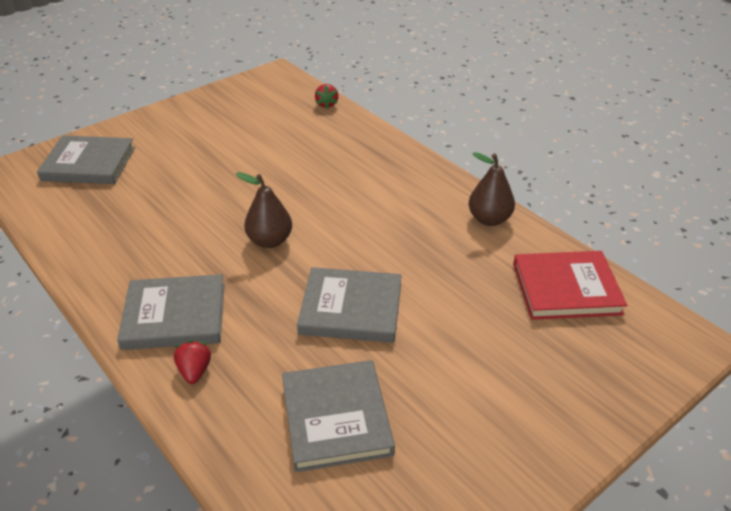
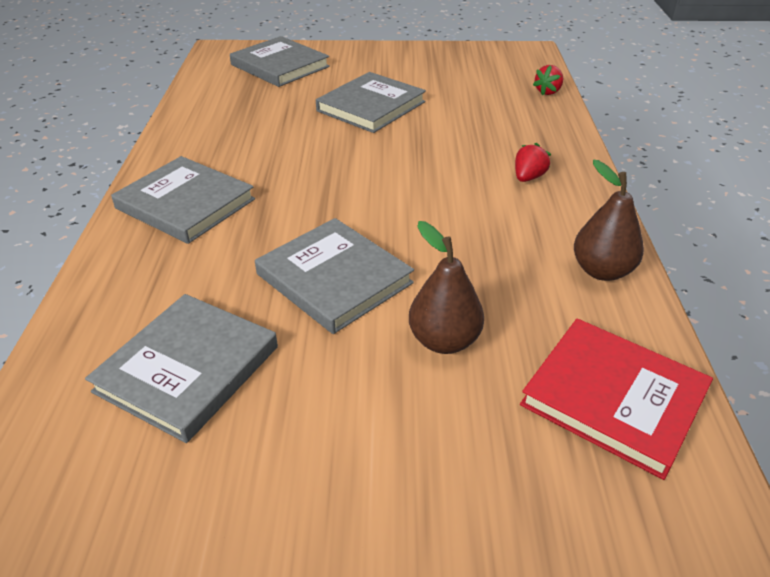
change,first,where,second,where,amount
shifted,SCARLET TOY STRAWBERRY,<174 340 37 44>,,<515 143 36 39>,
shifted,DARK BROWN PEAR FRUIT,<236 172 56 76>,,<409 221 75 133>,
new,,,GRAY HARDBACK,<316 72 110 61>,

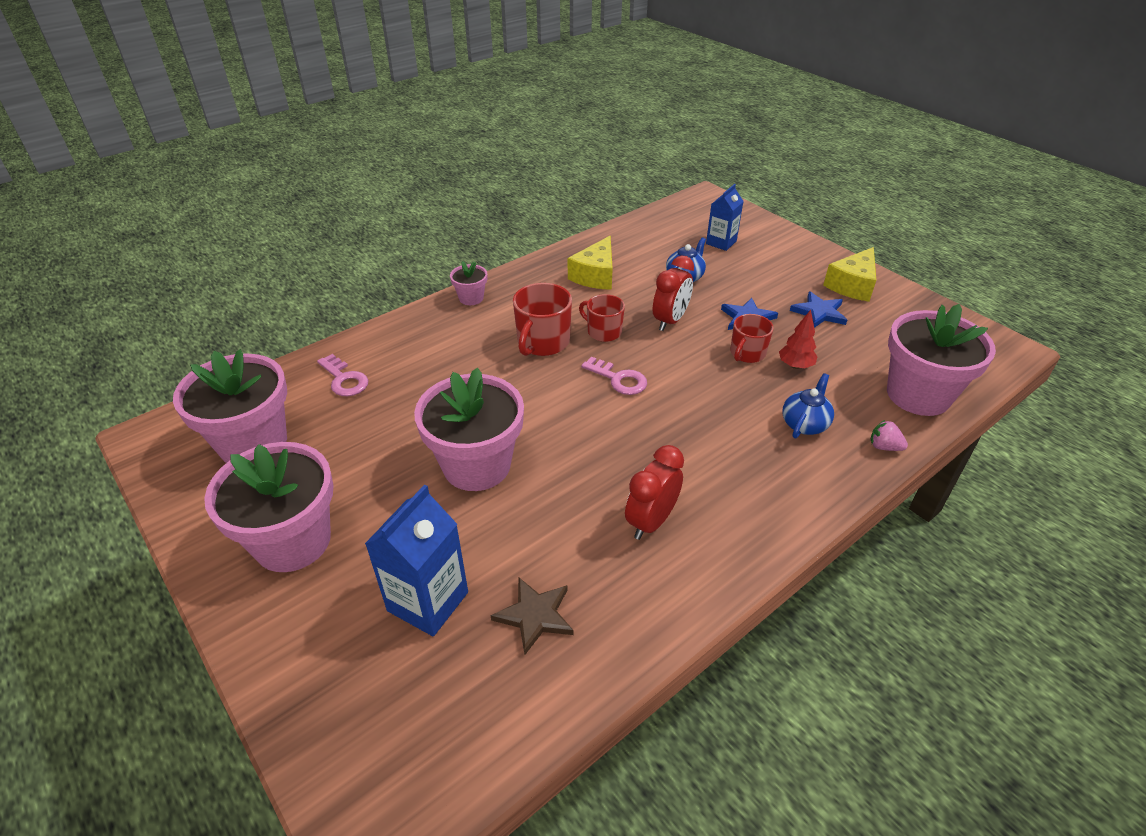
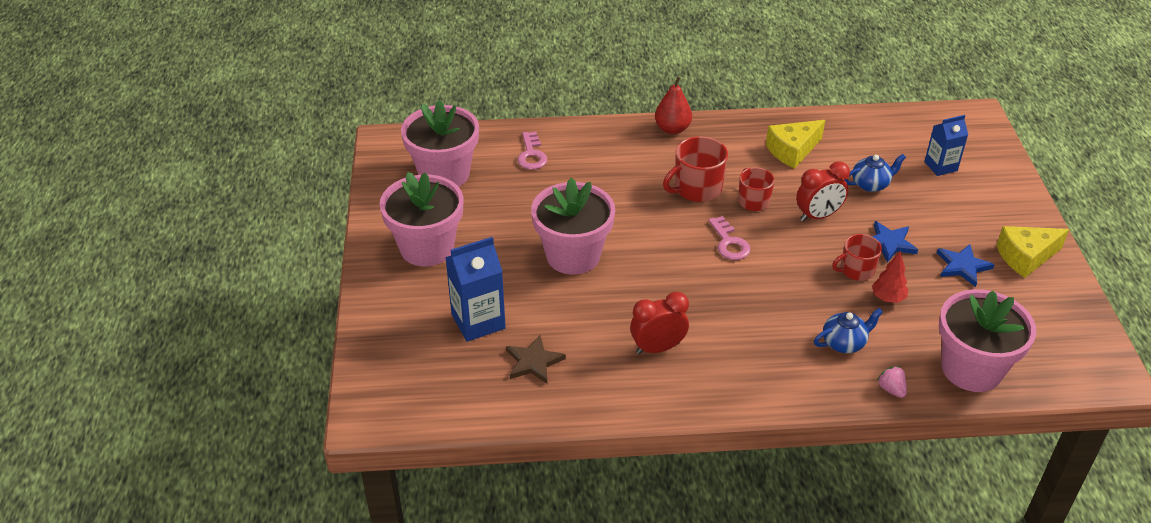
change,first,where,second,where,amount
swapped,ROSE-PINK PLANT POT,<450 261 37 44>,SCARLET PEAR FRUIT,<655 77 37 57>,

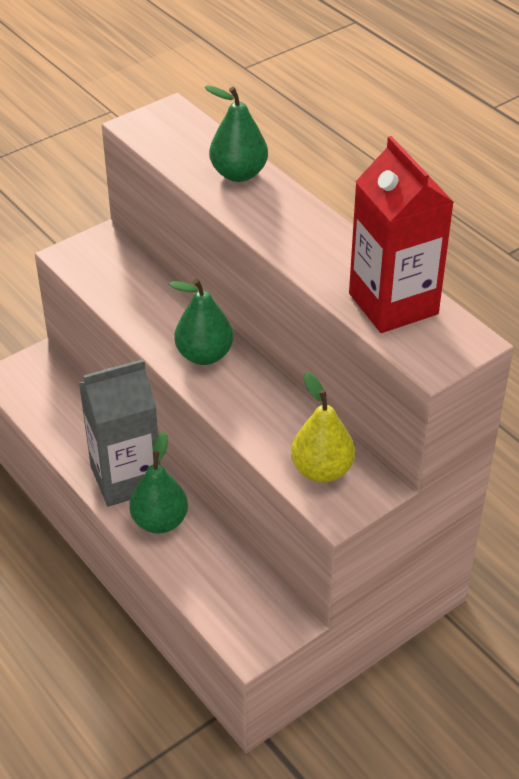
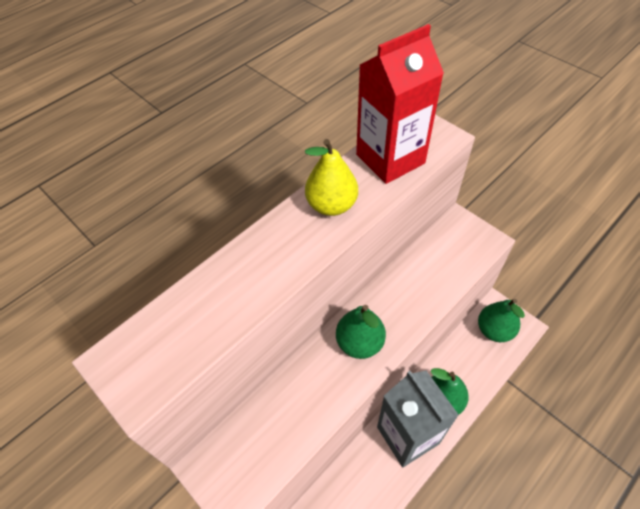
change,first,where,second,where,amount
shifted,LEAF-GREEN PEAR FRUIT,<205 85 63 97>,,<478 299 47 43>,
shifted,YELLOW PEAR FRUIT,<291 372 64 111>,,<305 139 53 77>,

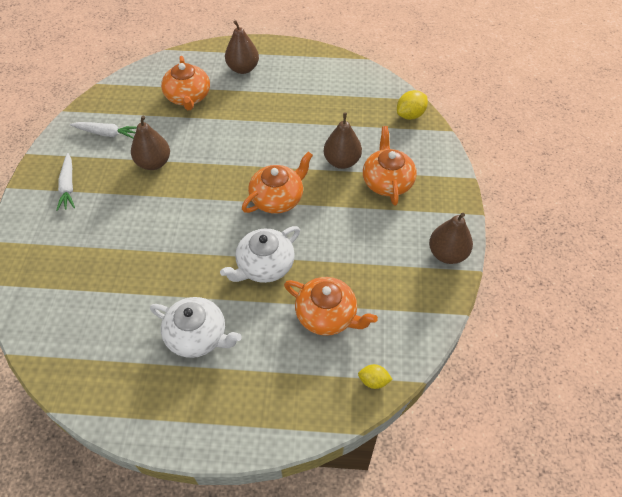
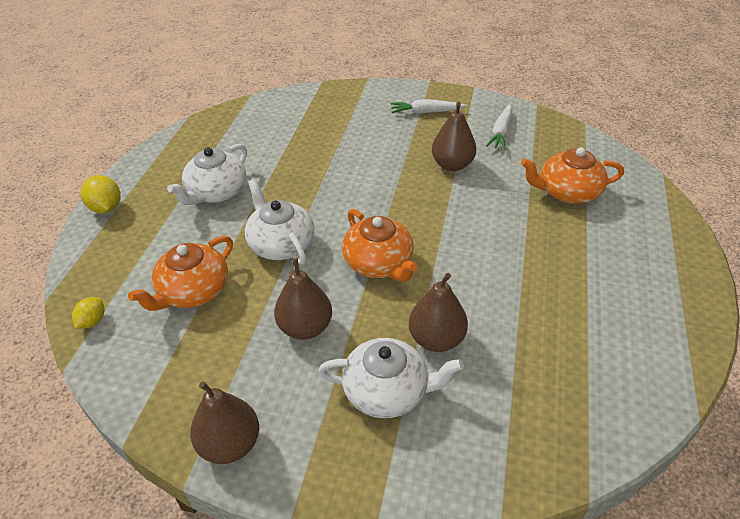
change,first,where,second,where,amount
shifted,DARK BROWN PEAR FRUIT,<225 20 34 54>,,<274 258 58 82>,
repainted,BRIGHT ORANGE TEA POT,<363 126 54 79>,PURE WHITE TEA POT,<318 338 146 80>,
shifted,YELLOW TOY LEMON,<397 90 31 30>,,<81 175 40 39>,

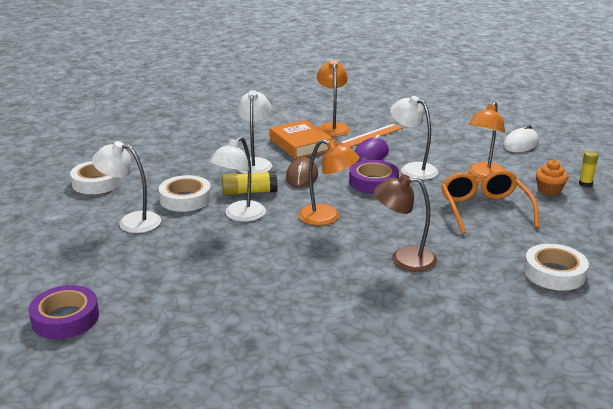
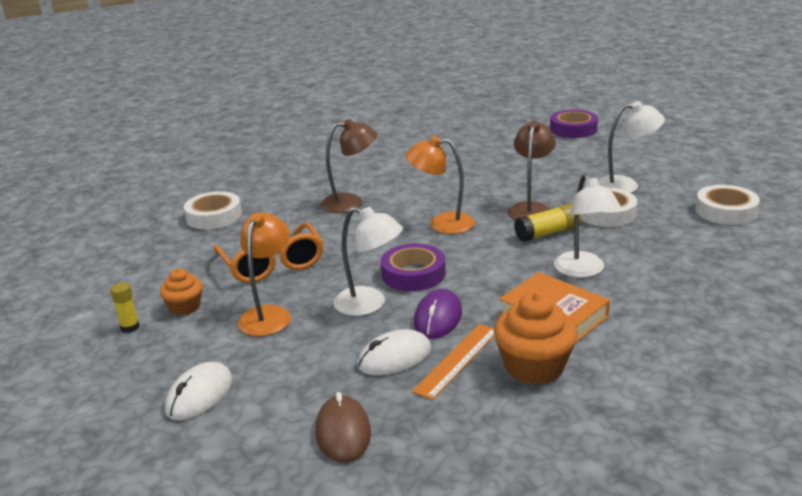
change,first,where,second,where,amount
repainted,PURE WHITE DESK LAMP,<209 137 57 85>,DARK BROWN DESK LAMP,<508 120 48 100>,
shifted,DARK BROWN COMPUTER MOUSE,<286 157 32 31>,,<315 392 56 71>,
swapped,BRIGHT ORANGE DESK LAMP,<317 60 33 77>,BRIGHT ORANGE MUFFIN,<494 292 83 93>,
new,,,PURE WHITE COMPUTER MOUSE,<357 329 74 46>,

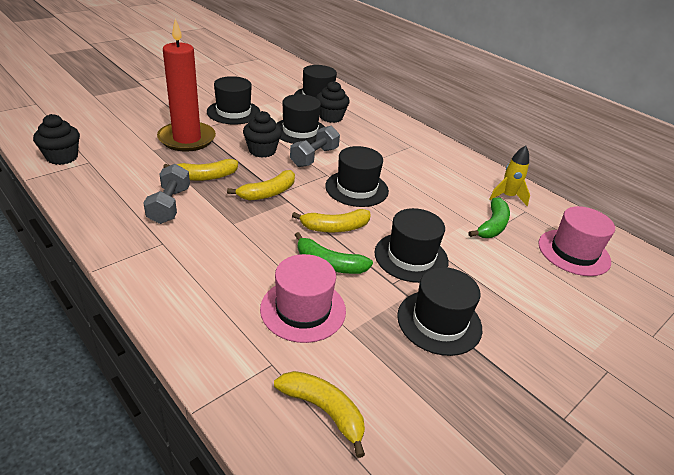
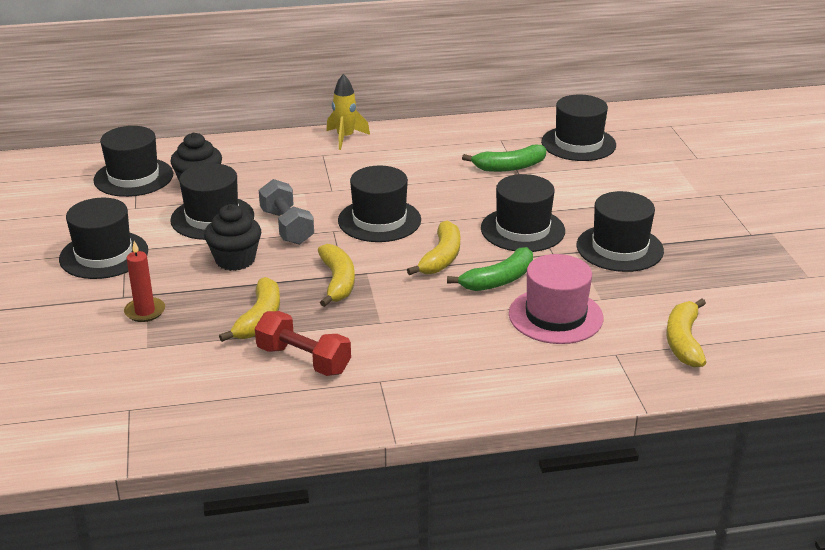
change,first,where,second,where,amount
gone,JET-BLACK MUFFIN,<33 114 47 51>,,,
repainted,GRAY HAND WEIGHT,<144 164 46 60>,SCARLET HAND WEIGHT,<255 311 96 65>,
scaled,SCARLET WAX CANDLE,<157 18 59 134>,,<124 241 41 81>,x0.45
rotated,YELLOW BANANA FRUIT,<274 371 91 87>,,<667 298 39 70>,60 degrees counterclockwise
rotated,LEAF-GREEN BANANA FRUIT,<468 198 42 40>,,<462 145 84 27>,105 degrees clockwise
shifted,YELLOW ROCKET,<489 146 41 60>,,<327 74 43 76>,
repainted,ROSE-PINK HAT,<538 206 77 70>,JET-BLACK HAT,<541 94 75 67>,

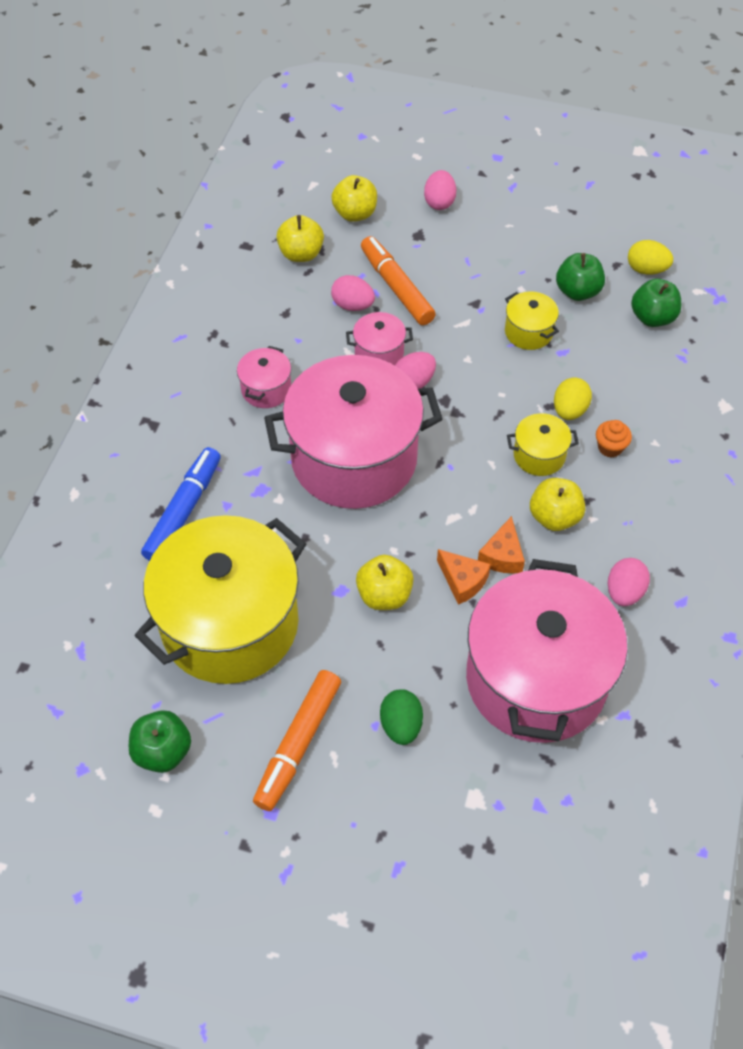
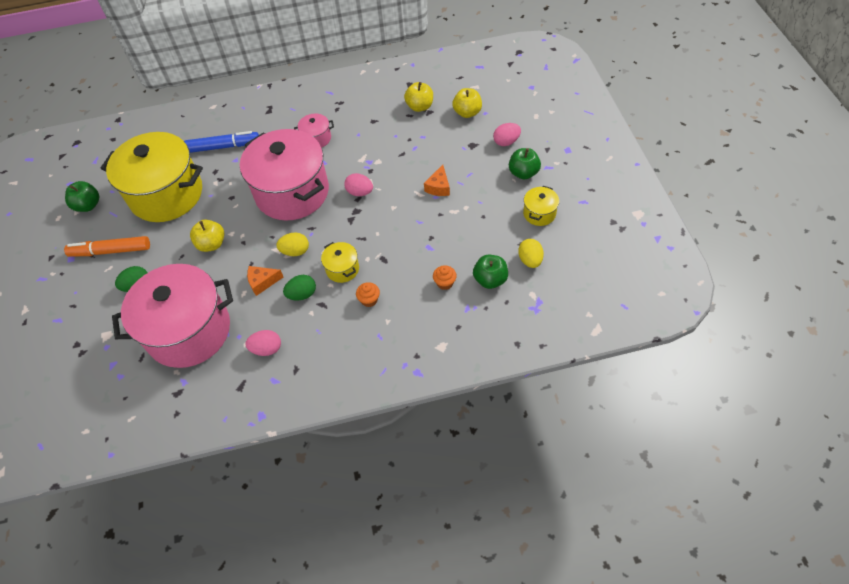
change,first,where,second,where,amount
gone,ROSE-PINK TOY EGG,<331 275 44 36>,,,
gone,ROSE-PINK POT,<346 312 67 54>,,,
gone,BRIGHT ORANGE MARKER,<361 236 75 89>,,,
shifted,BRIGHT ORANGE CHEESE WEDGE,<437 549 54 56>,,<424 165 26 31>,
shifted,YELLOW POT,<505 291 54 59>,,<523 186 36 40>,
swapped,YELLOW APPLE,<530 478 55 53>,LEAF-GREEN TOY EGG,<283 275 33 25>,
shifted,YELLOW TOY EGG,<554 378 38 42>,,<276 232 33 24>,
shifted,LEAF-GREEN APPLE,<556 253 49 48>,,<509 148 32 32>,
new,,,BRIGHT ORANGE MUFFIN,<433 265 24 25>,

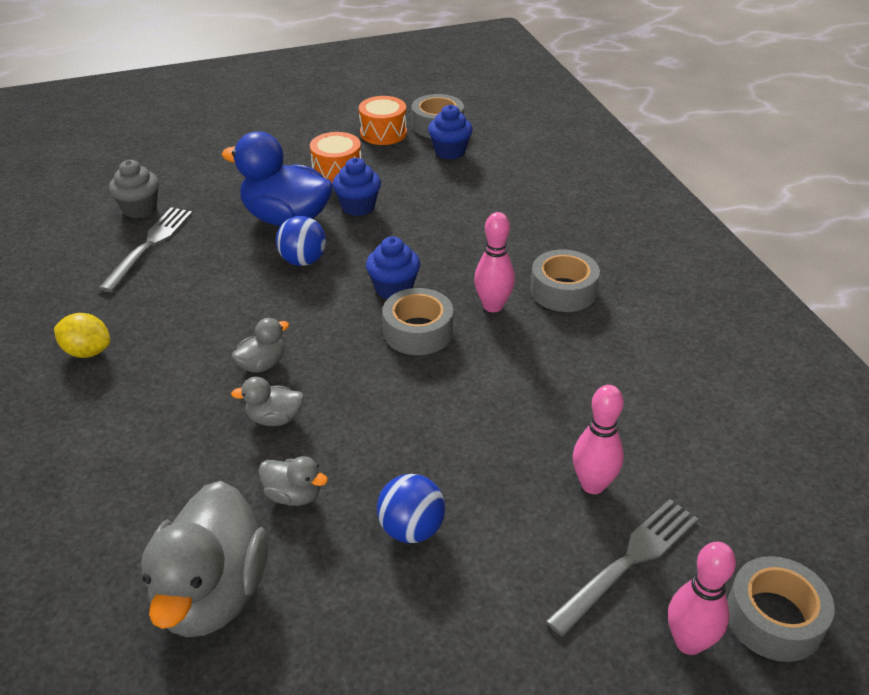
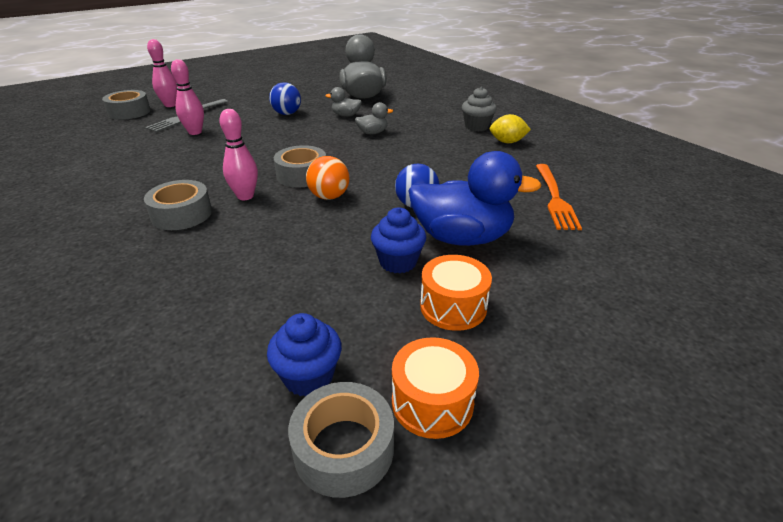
change,first,where,second,where,amount
repainted,GRAY DINNER FORK,<99 207 94 85>,BRIGHT ORANGE DINNER FORK,<536 164 46 66>,
shifted,GRAY MUFFIN,<109 160 50 58>,,<462 87 35 44>,
gone,GRAY TOY DUCK,<232 318 57 55>,,,
swapped,ROYAL BLUE MUFFIN,<366 236 54 64>,BRIGHT ORANGE PLAY BALL,<306 156 43 44>,

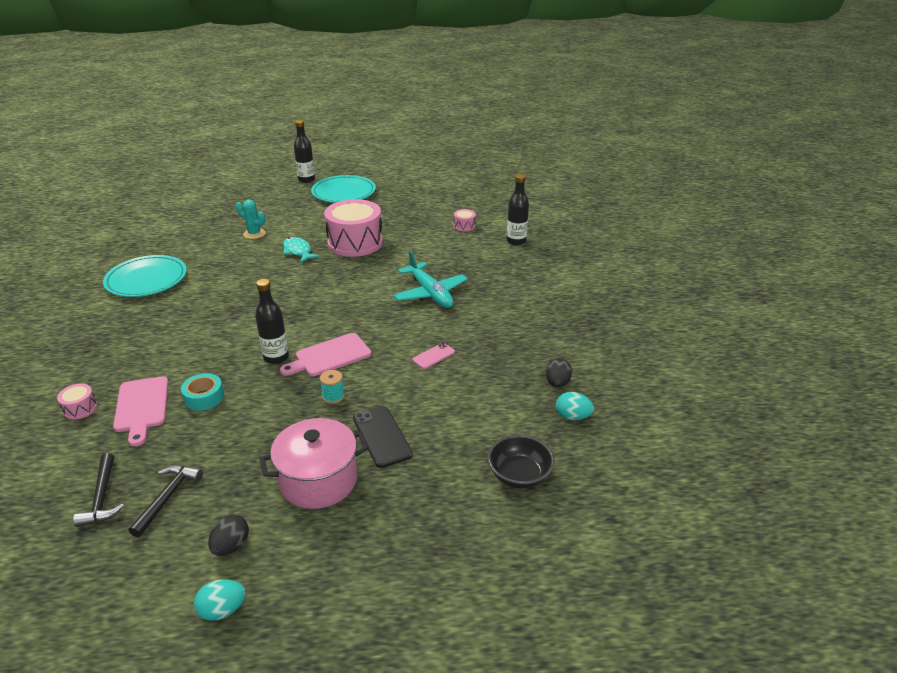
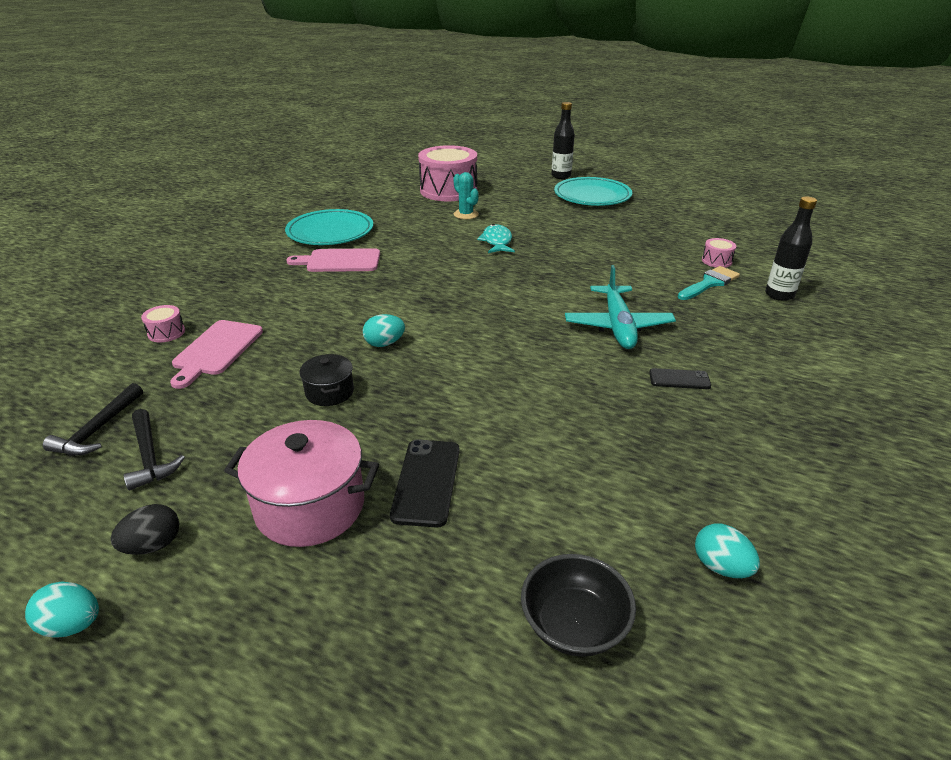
change,first,where,second,where,amount
rotated,JET-BLACK HAMMER,<129 465 74 72>,,<124 409 61 81>,105 degrees clockwise
gone,TEAL ROLL OF TAPE,<181 373 43 38>,,,
swapped,JET-BLACK DRINK BOTTLE,<255 279 34 85>,TEAL TOY EGG,<363 314 42 33>,
shifted,ROSE-PINK CHOPPING BOARD,<280 333 91 43>,,<286 248 94 24>,
gone,TEAL REEL OF THREAD,<320 370 25 34>,,,
shifted,ROSE-PINK DRUM,<324 199 59 58>,,<418 145 59 56>,
gone,ROSE-PINK MOBILE PHONE,<412 343 43 26>,,,
gone,JET-BLACK TOY EGG,<546 358 26 29>,,,
new,,,JET-BLACK POT,<299 354 55 52>,
new,,,JET-BLACK MOBILE PHONE,<649 368 62 21>,
new,,,TEAL PAINTBRUSH,<678 266 62 34>,

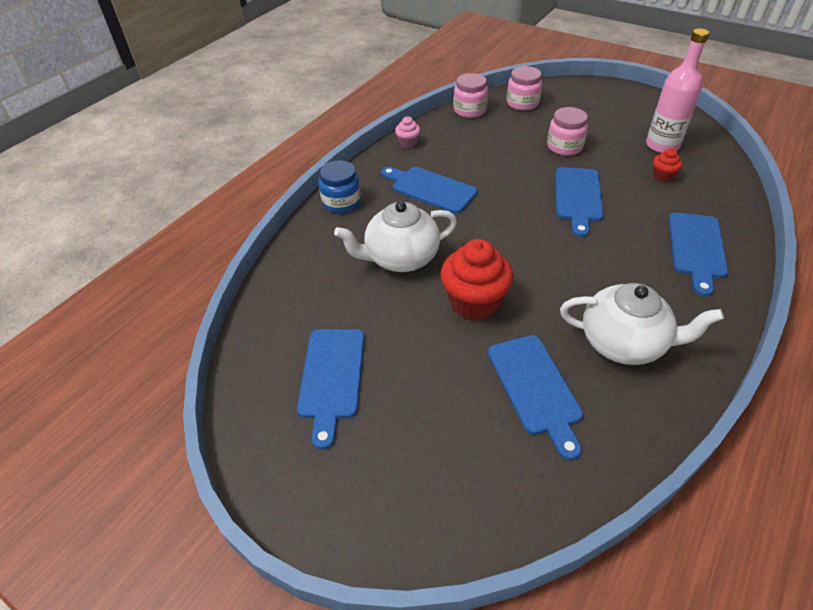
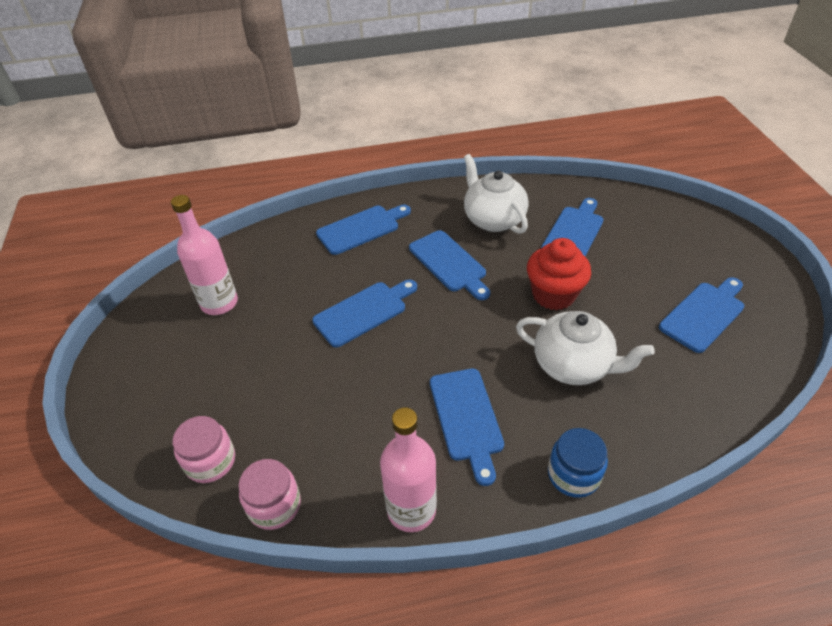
change,first,where,second,where,amount
swapped,ROSE-PINK MUFFIN,<395 116 26 32>,ROSE-PINK DRINK BOTTLE,<380 407 57 125>,
gone,ROSE-PINK JAM JAR,<547 107 41 49>,,,
gone,SCARLET MUFFIN,<653 148 29 34>,,,
new,,,ROYAL BLUE CHOPPING BOARD,<409 230 81 70>,

